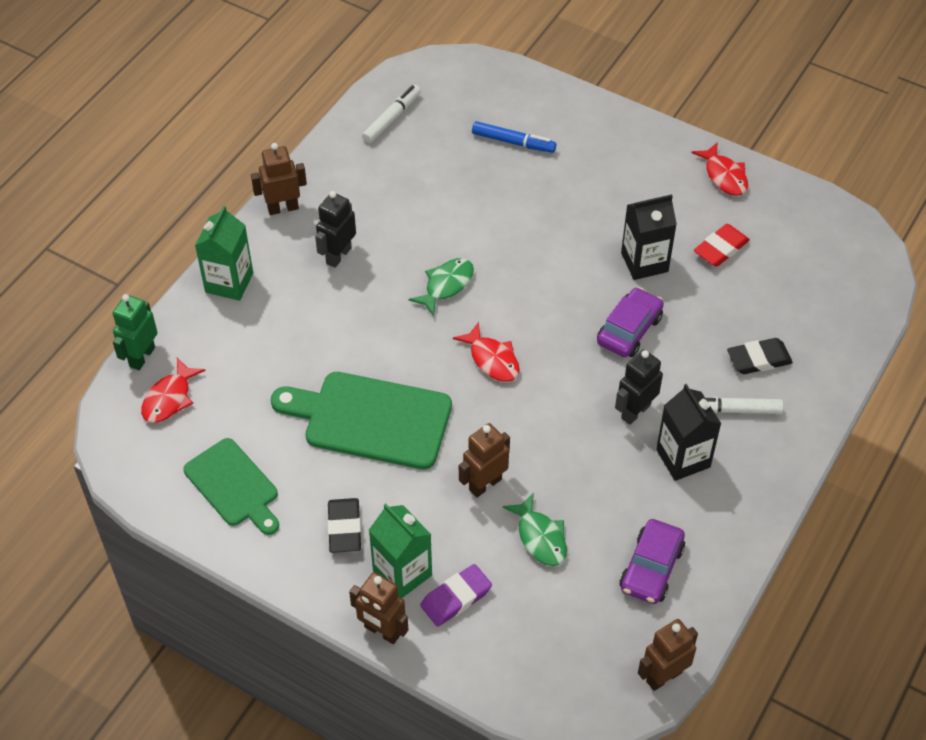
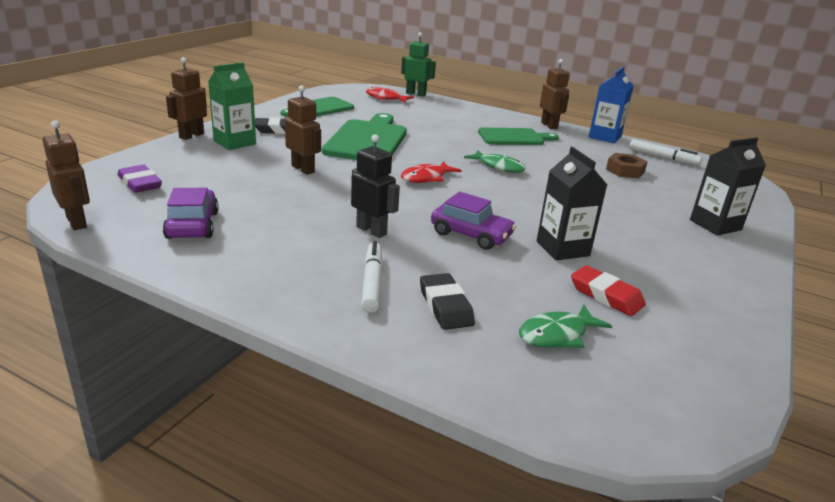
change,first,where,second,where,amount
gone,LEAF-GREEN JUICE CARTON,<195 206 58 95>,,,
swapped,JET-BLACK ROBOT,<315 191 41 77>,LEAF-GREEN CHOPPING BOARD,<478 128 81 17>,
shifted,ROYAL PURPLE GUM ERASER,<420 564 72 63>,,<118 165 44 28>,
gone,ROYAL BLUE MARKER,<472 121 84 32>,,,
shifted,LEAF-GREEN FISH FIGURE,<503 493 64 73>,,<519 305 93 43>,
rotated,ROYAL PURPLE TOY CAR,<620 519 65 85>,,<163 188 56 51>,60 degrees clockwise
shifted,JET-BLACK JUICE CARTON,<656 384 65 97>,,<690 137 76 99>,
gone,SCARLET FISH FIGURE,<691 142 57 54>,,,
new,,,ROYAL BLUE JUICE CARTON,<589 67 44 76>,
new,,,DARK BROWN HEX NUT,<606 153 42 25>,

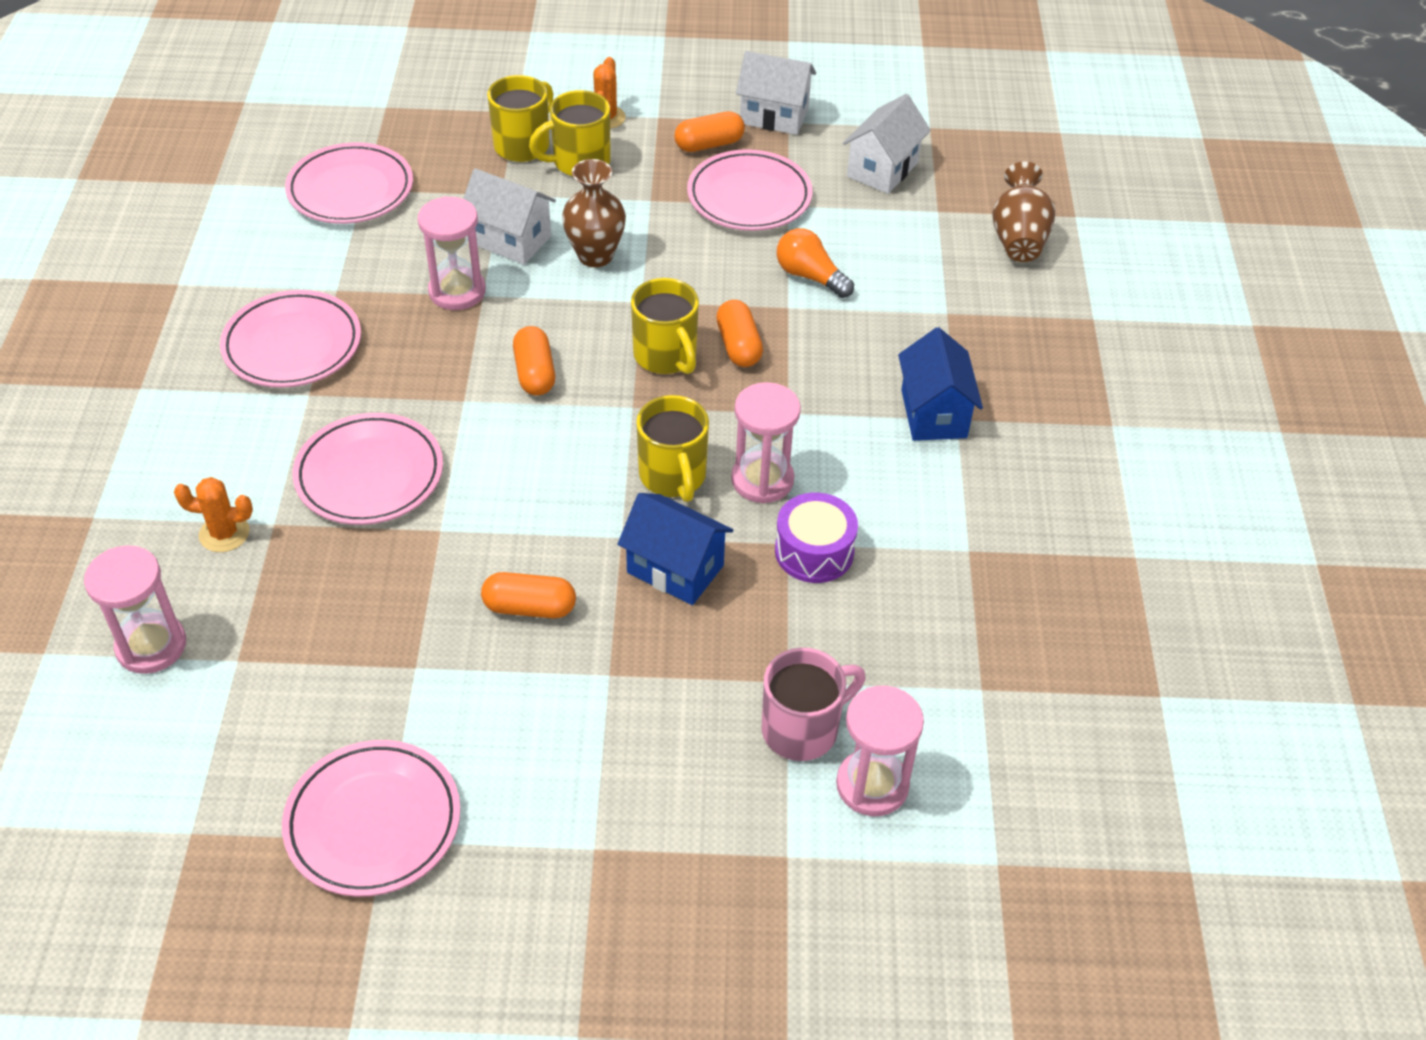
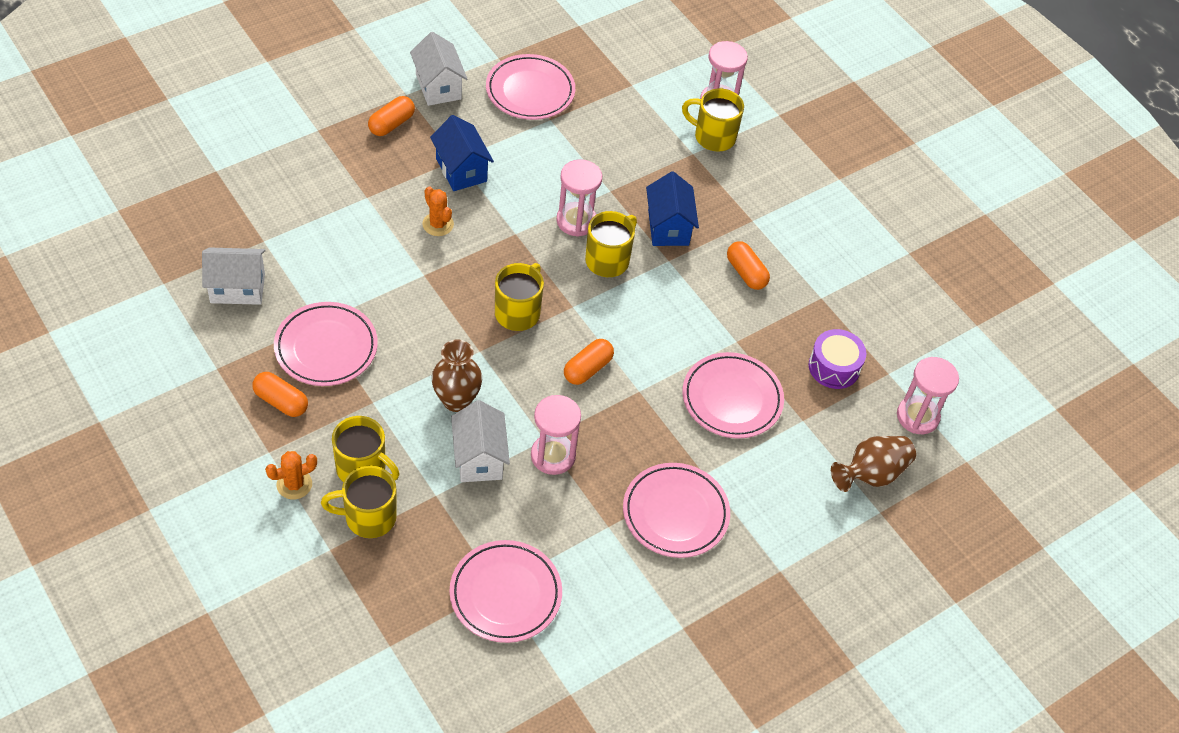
change,first,where,second,where,amount
shifted,BRIGHT ORANGE PRICKLY PLANT,<174 477 79 75>,,<422 187 32 49>,
shifted,ROSE-PINK PLATE,<282 740 178 157>,,<486 54 89 66>,
shifted,BRIGHT ORANGE CAPSULE,<716 300 47 67>,,<368 96 47 40>,
shifted,PURE WHITE HOUSE,<736 51 80 84>,,<410 32 58 74>,
repainted,ROSE-PINK TEA MUG,<762 648 104 113>,YELLOW TEA MUG,<682 88 62 64>,
shifted,ROYAL PURPLE DRUM,<775 493 83 90>,,<809 329 57 60>,
gone,BRIGHT ORANGE BULB,<777 228 77 70>,,,
rotated,ROYAL BLUE HOUSE,<898 327 85 114>,,<430 115 64 76>,75 degrees counterclockwise
shifted,DARK BROWN VASE,<992 161 63 101>,,<831 436 85 56>,

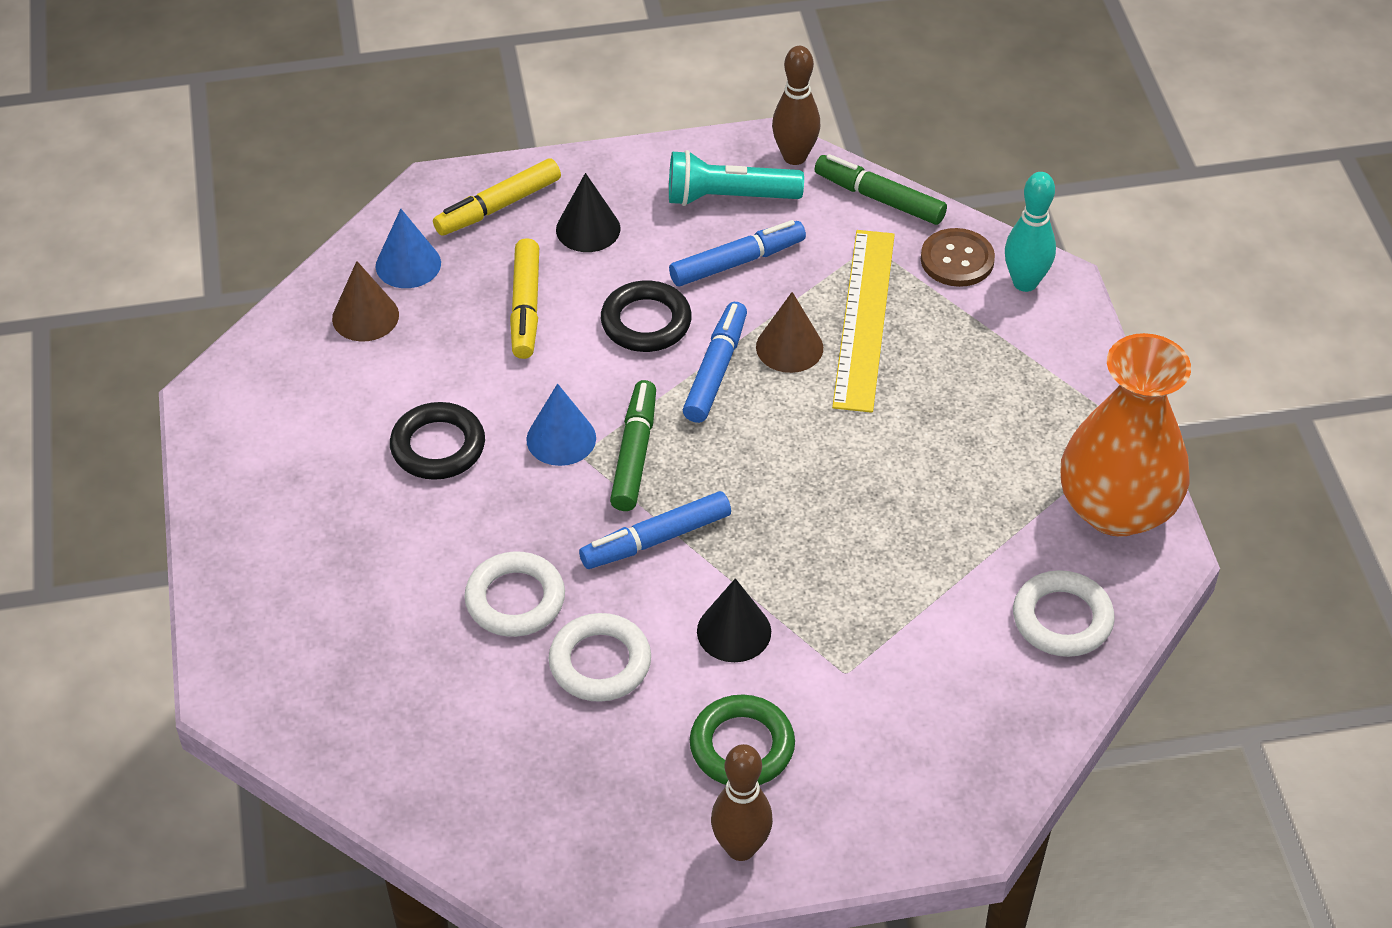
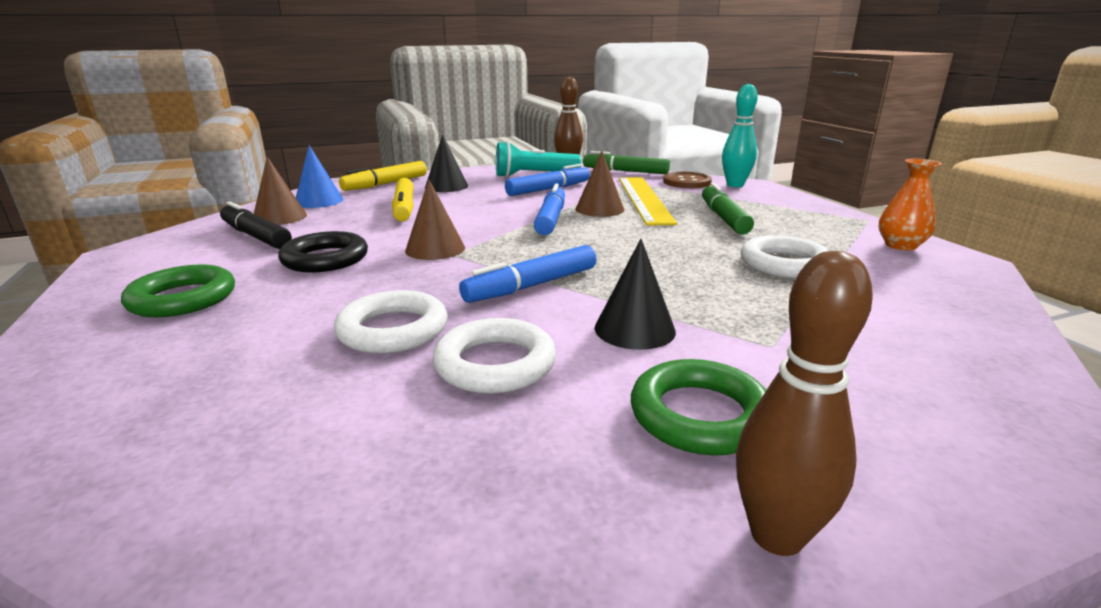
change,first,where,second,where,amount
repainted,ROYAL BLUE CONE SHAPE,<526 384 70 82>,DARK BROWN CONE SHAPE,<405 180 60 80>,
gone,JET-BLACK TORUS,<601 281 91 71>,,,
shifted,LEAF-GREEN MARKER,<610 380 46 131>,,<702 183 52 51>,
shifted,PURE WHITE TORUS,<1013 570 102 87>,,<741 235 88 43>,
scaled,BRIGHT ORANGE VASE,<1061 333 130 204>,,<879 159 63 91>,x0.47
new,,,LEAF-GREEN TORUS,<121 264 114 53>,
new,,,JET-BLACK MARKER,<220 201 72 48>,

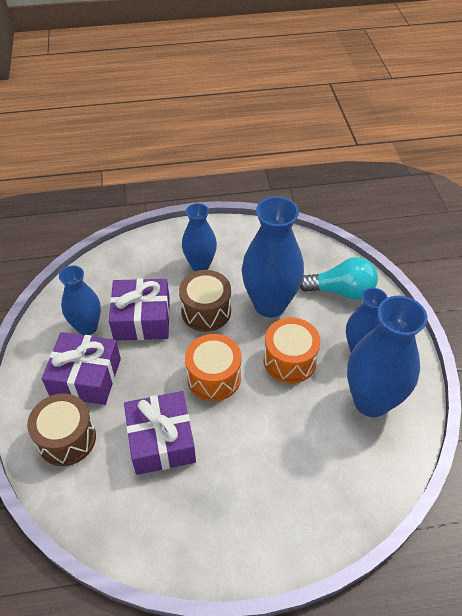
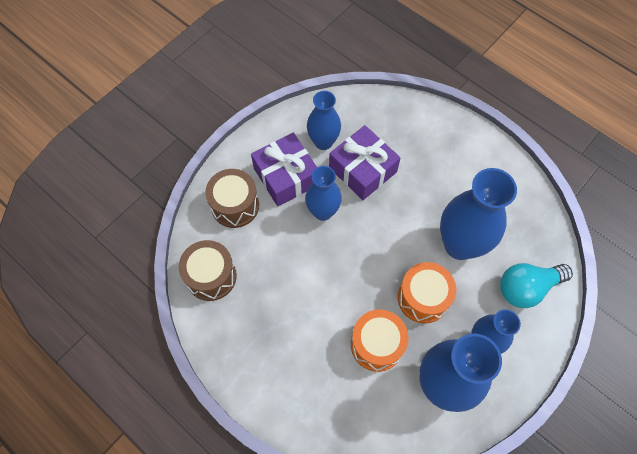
change,first,where,second,where,amount
gone,ROYAL PURPLE WRAPPED GIFT,<124 391 72 84>,,,
shifted,DARK BROWN DRUM,<179 270 52 62>,,<179 240 58 61>,
shifted,ROYAL BLUE VASE,<182 203 35 68>,,<305 166 37 55>,
shifted,BRIGHT ORANGE DRUM,<185 334 57 67>,,<351 310 58 62>,
rotated,TEAL BULB,<300 257 78 43>,,<500 263 73 45>,105 degrees clockwise

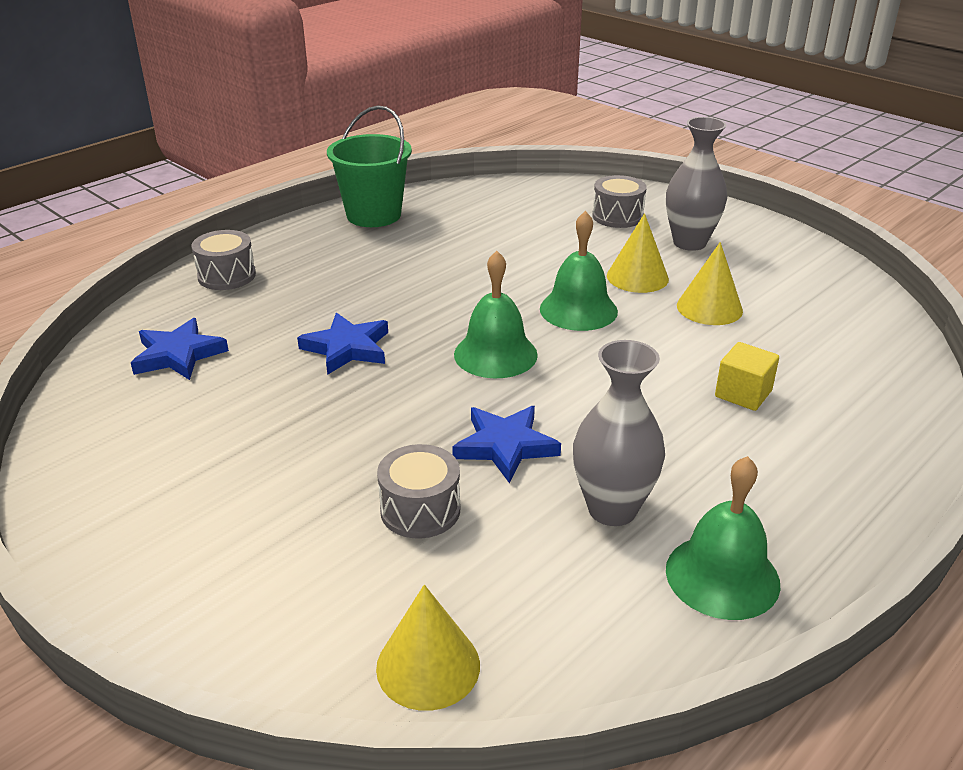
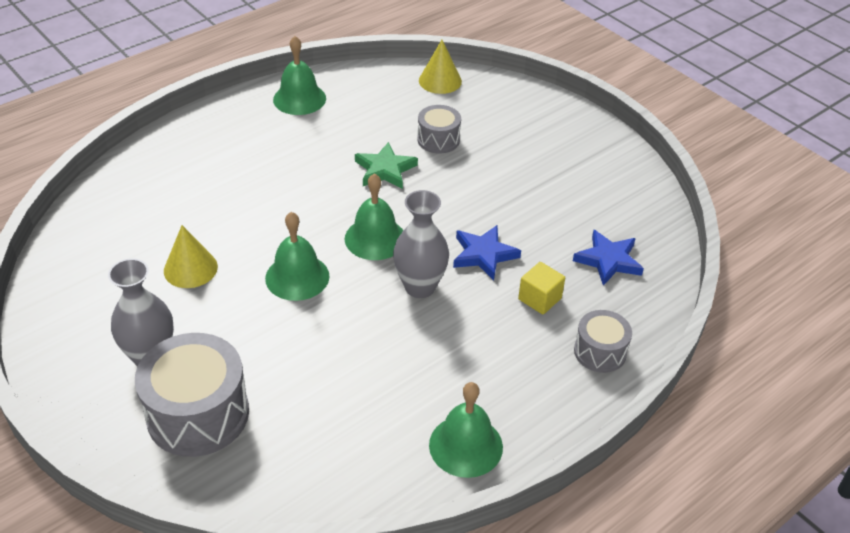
change,first,where,second,where,amount
swapped,LEAF-GREEN SAND BUCKET,<327 105 85 122>,LEAF-GREEN HAND BELL,<429 382 74 96>,
repainted,ROYAL BLUE FIVE-POINTED STAR,<452 406 109 77>,LEAF-GREEN FIVE-POINTED STAR,<355 142 63 47>,
shifted,GRAY VASE,<573 340 92 186>,,<393 190 56 108>,
scaled,GRAY DRUM,<592 175 55 53>,,<135 333 114 124>,x1.81
gone,YELLOW CONE SHAPE,<607 213 62 80>,,,
shifted,YELLOW BLOCK,<715 342 64 69>,,<518 262 47 53>,

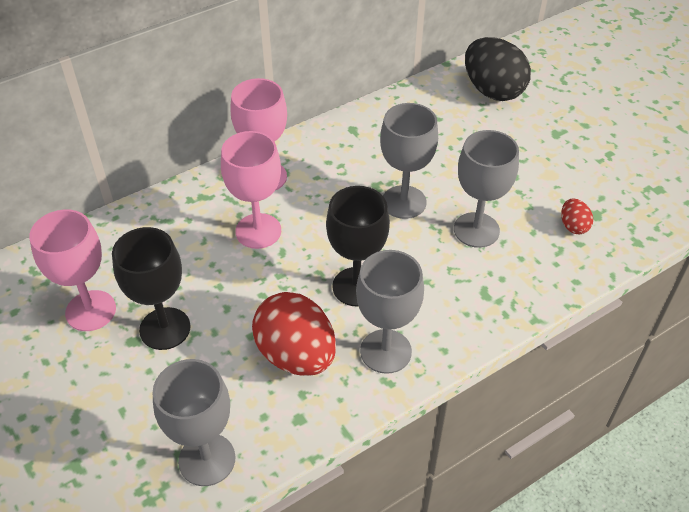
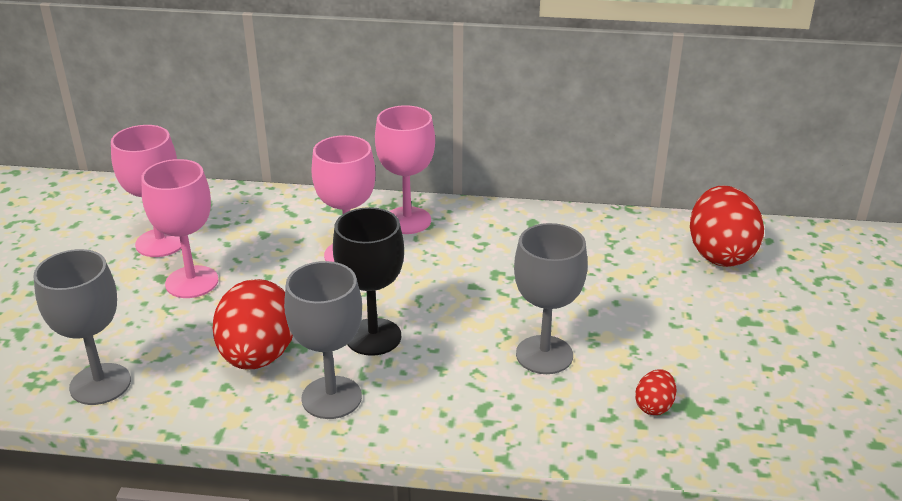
change,first,where,second,where,amount
repainted,JET-BLACK CHALICE,<112 227 78 123>,ROSE-PINK CHALICE,<141 159 77 139>,
gone,GRAY CHALICE,<380 103 58 116>,,,
repainted,JET-BLACK TOY EGG,<465 37 66 64>,SCARLET TOY EGG,<690 185 74 82>,

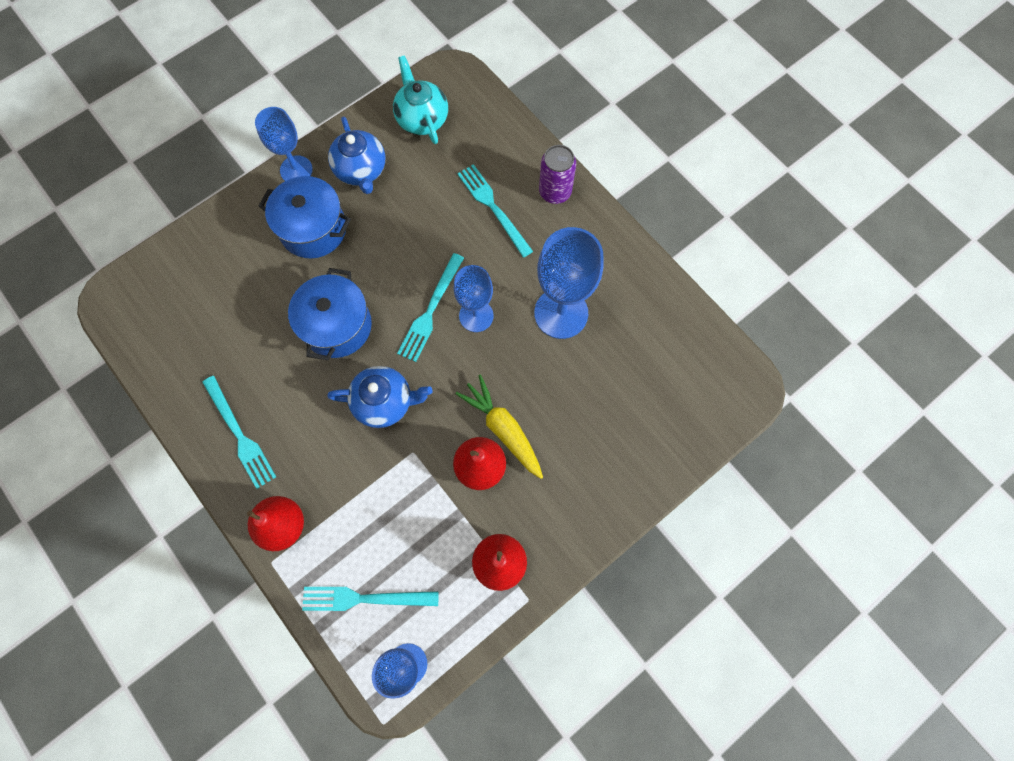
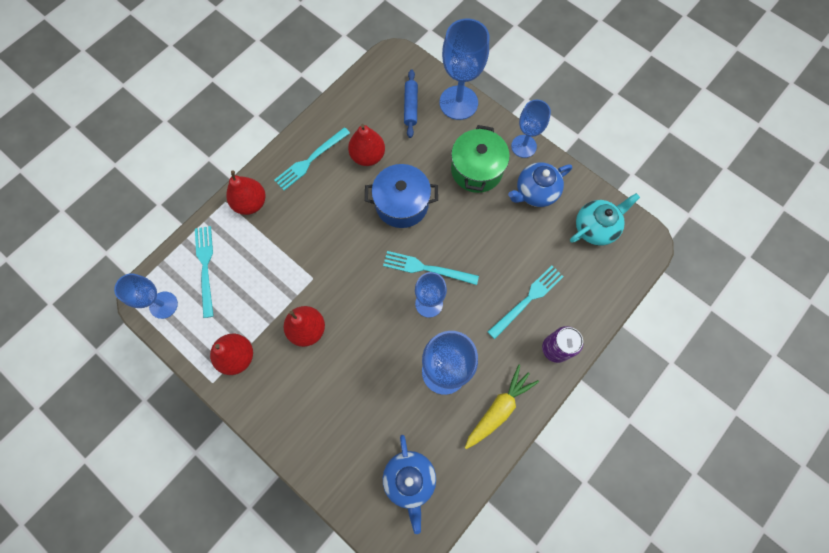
change,first,where,second,where,amount
repainted,ROYAL BLUE POT,<259 176 92 82>,LEAF-GREEN POT,<451 125 59 68>,
shifted,ROYAL BLUE TEA POT,<327 366 106 62>,,<383 435 53 99>,
shifted,YELLOW ROOT VEGETABLE,<455 375 88 104>,,<465 365 74 84>,
new,,,SCARLET PEAR FRUIT,<348 124 37 42>,
new,,,ROYAL BLUE ROLLING PIN,<404 69 14 69>,
new,,,ROYAL BLUE CHALICE,<440 18 49 102>,

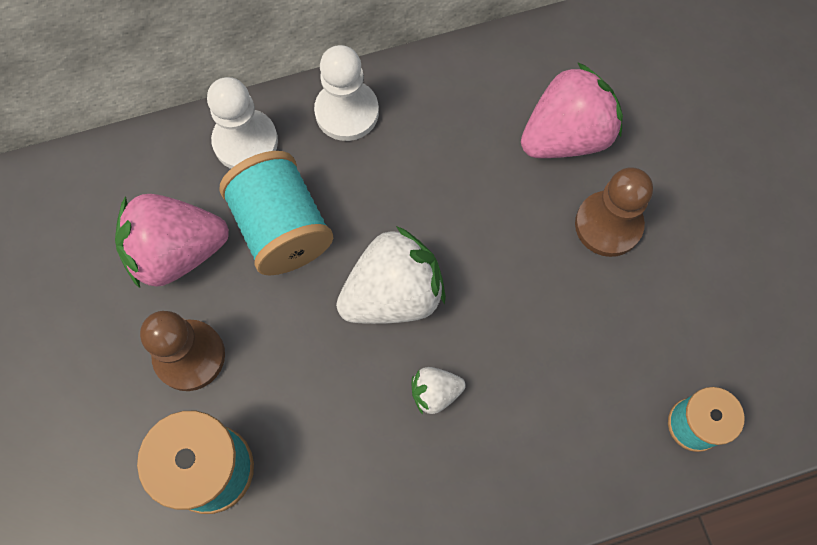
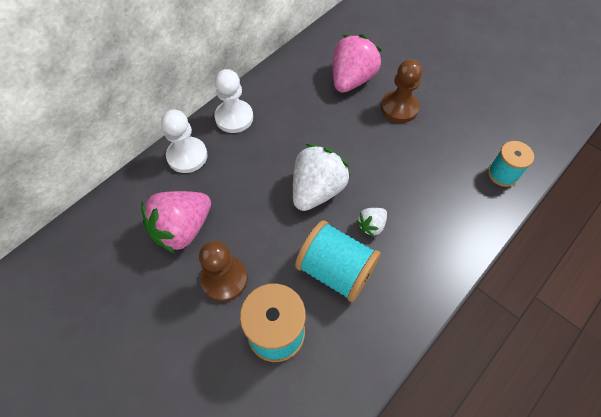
change,first,where,second,where,amount
shifted,TEAL REEL OF THREAD,<219 151 114 125>,,<295 220 86 82>,

